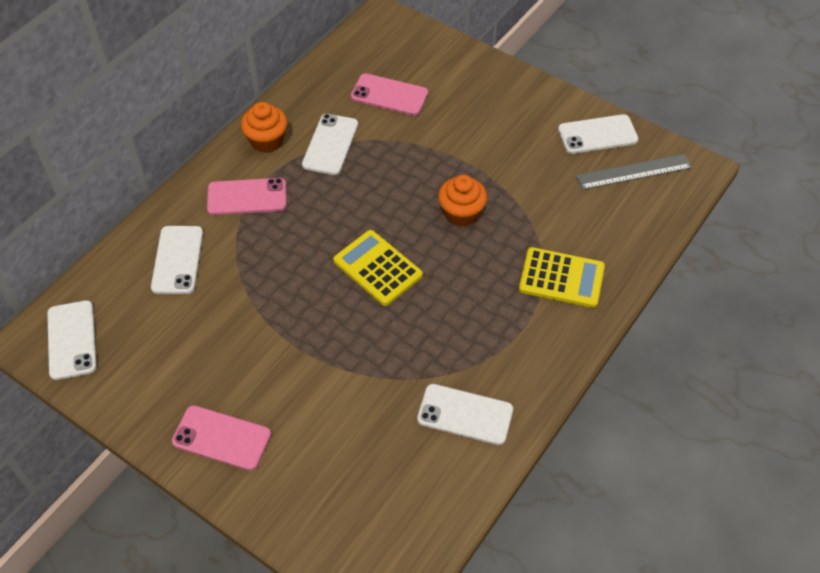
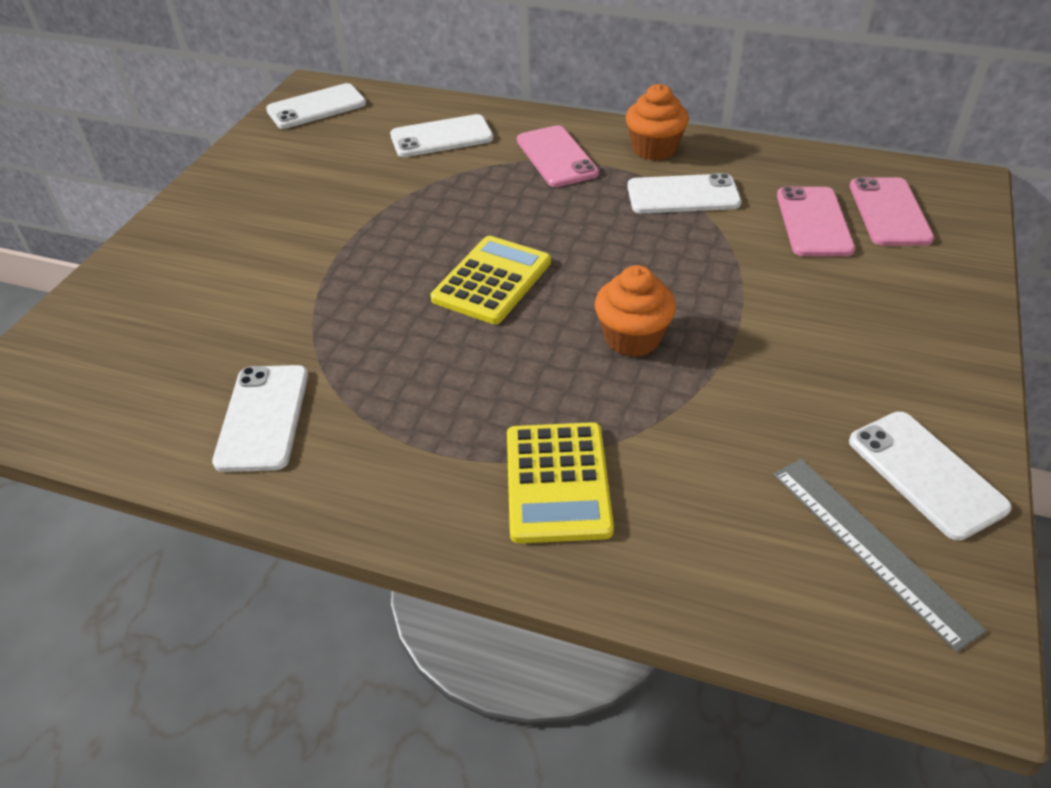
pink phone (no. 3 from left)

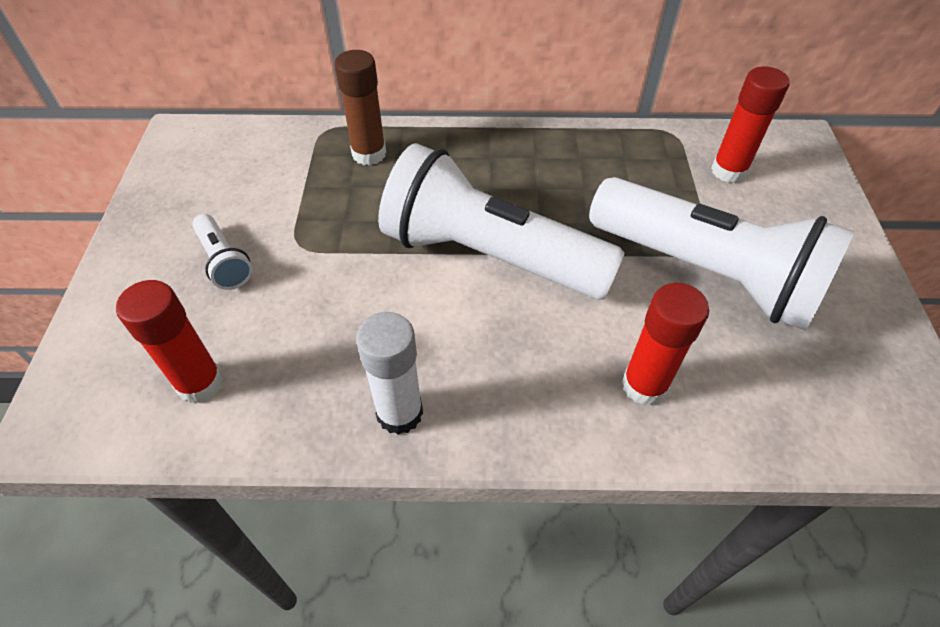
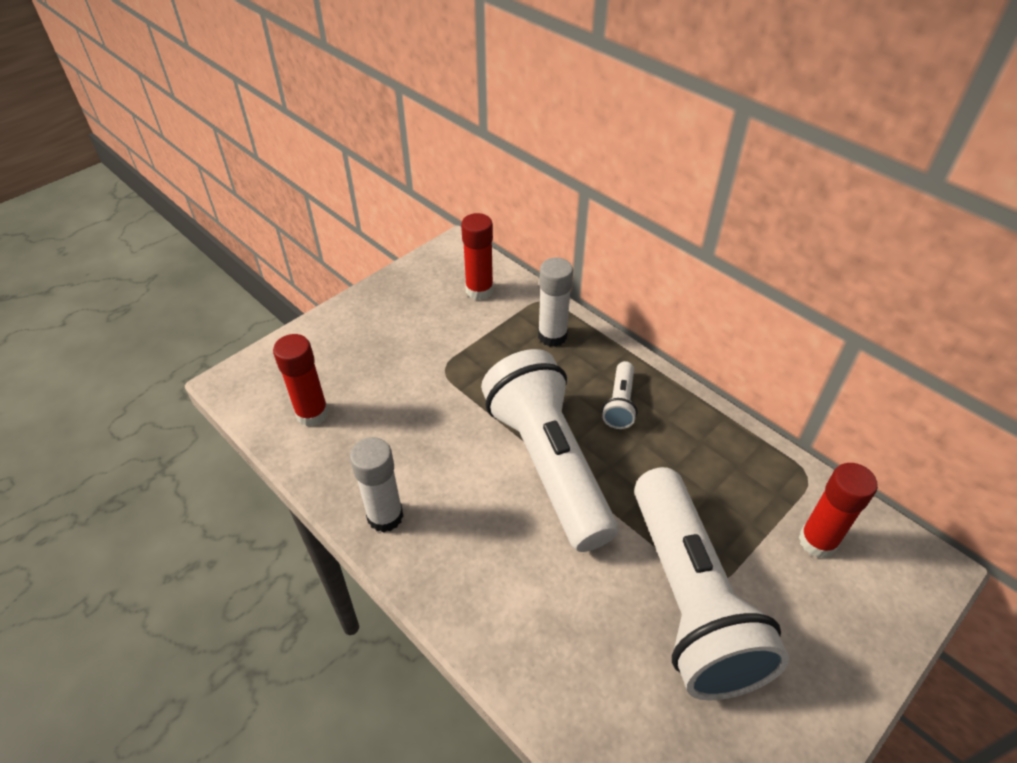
white glue stick (no. 2 from left)
white flashlight (no. 2 from left)
red glue stick (no. 2 from left)

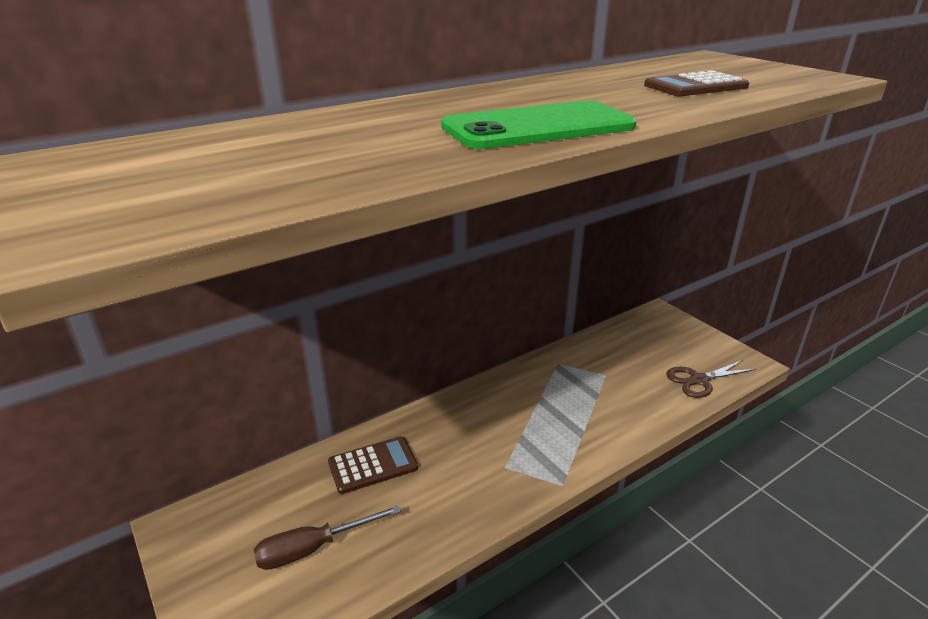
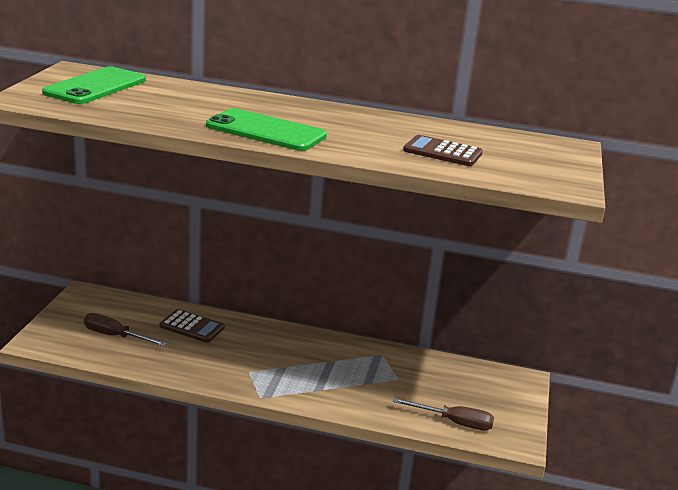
brown screwdriver (no. 2 from left)
green phone (no. 1 from left)

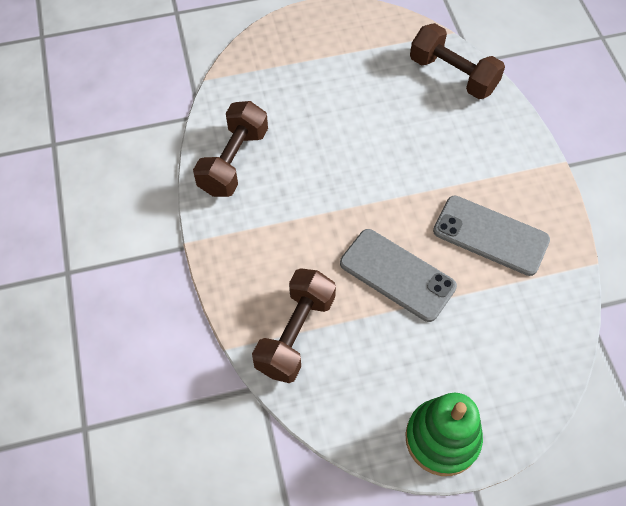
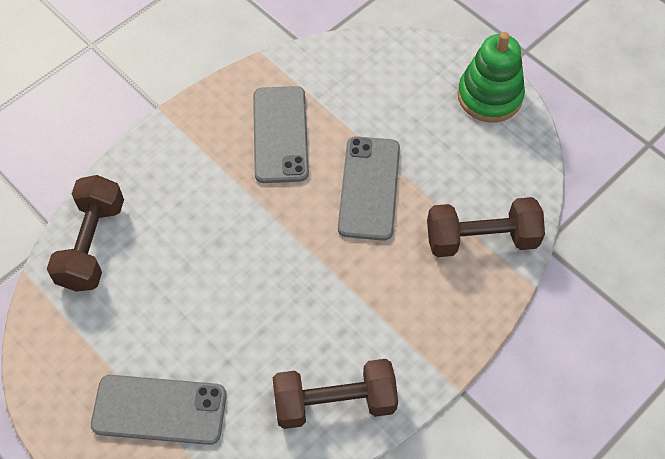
grey phone (no. 1 from left)

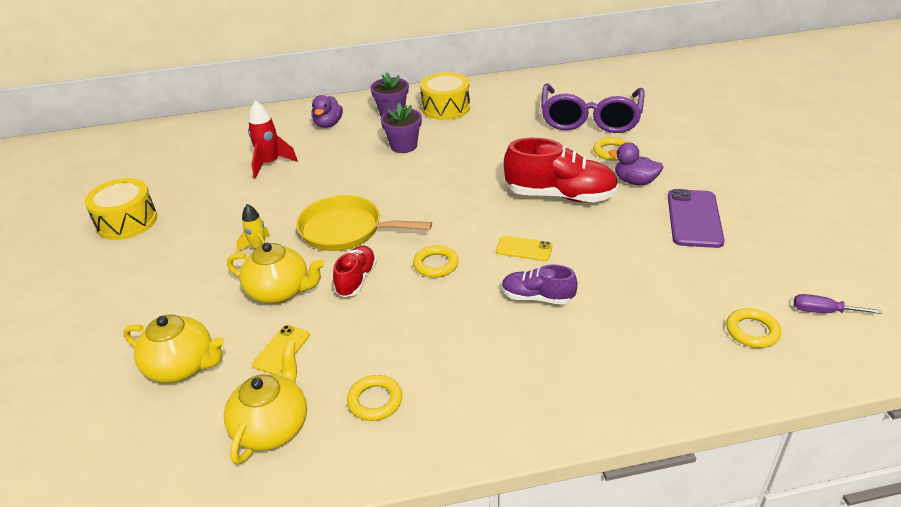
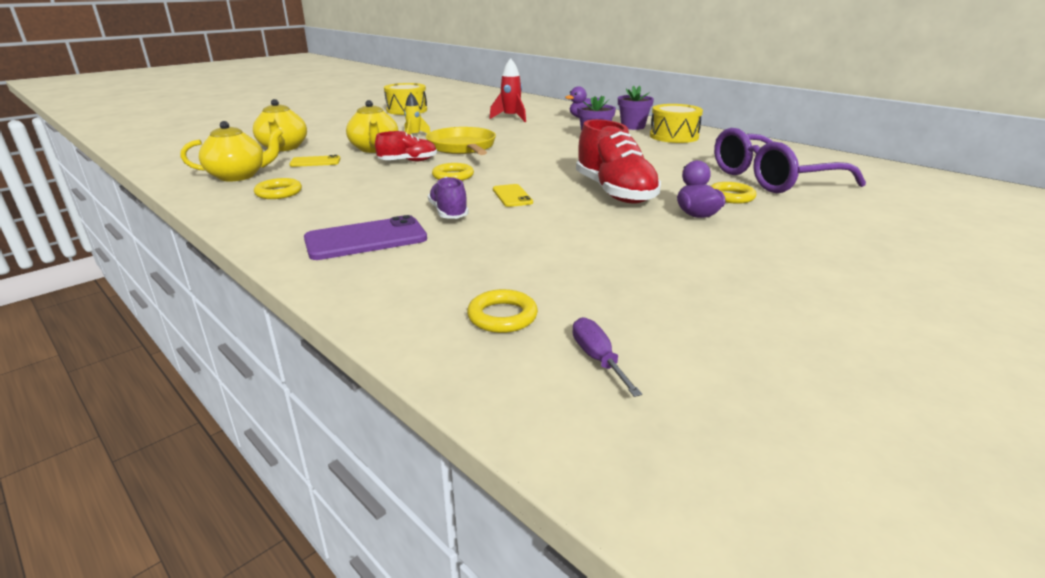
purple phone

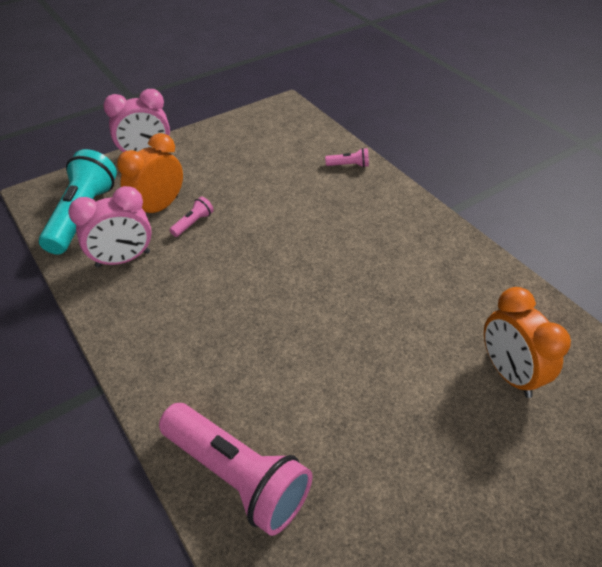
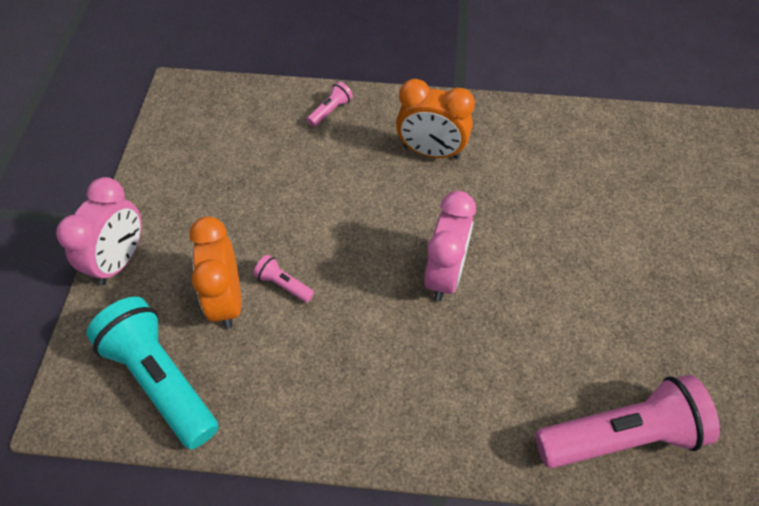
pink clock (no. 2 from left)
pink flashlight (no. 1 from left)
orange clock (no. 2 from left)

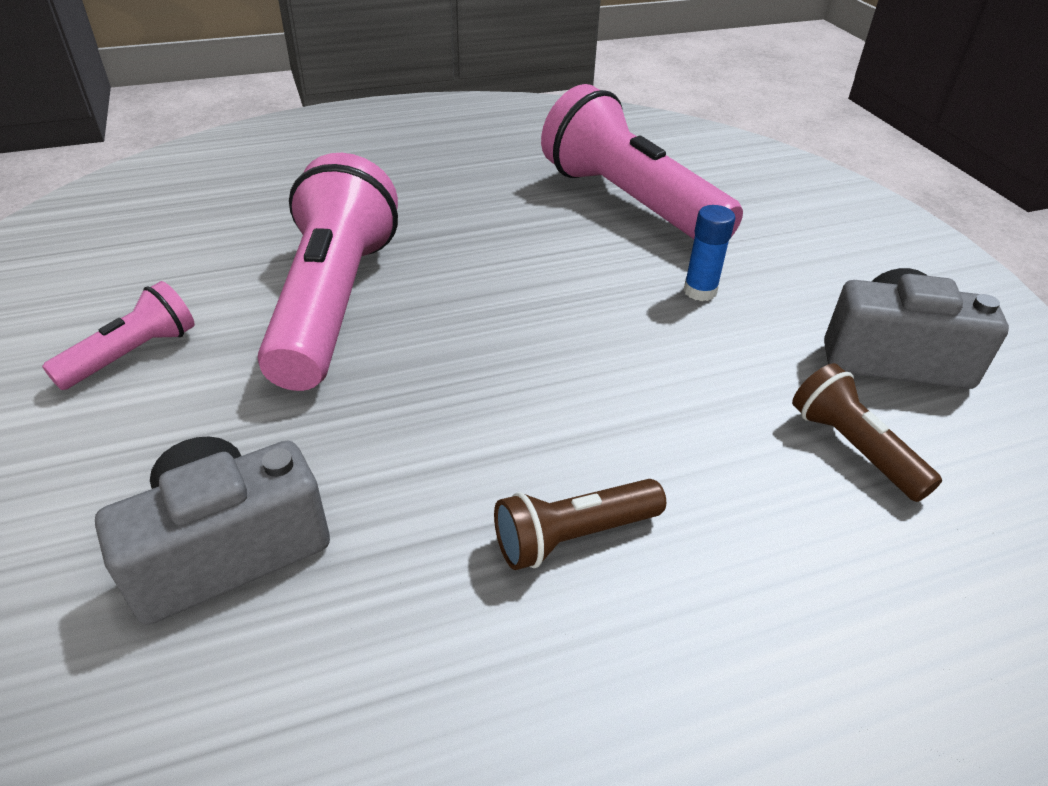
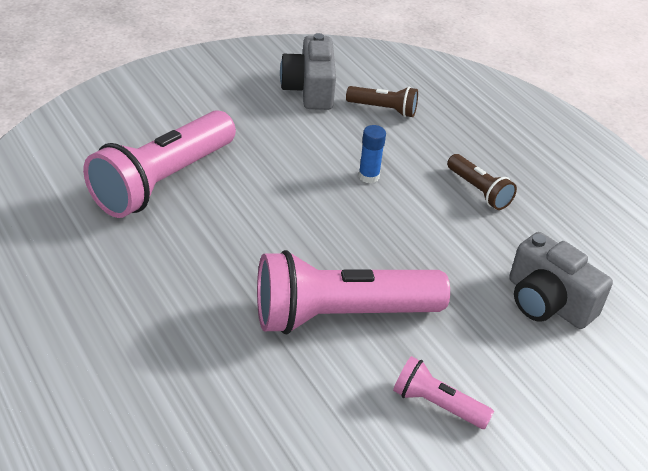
blue glue stick
brown flashlight (no. 1 from left)

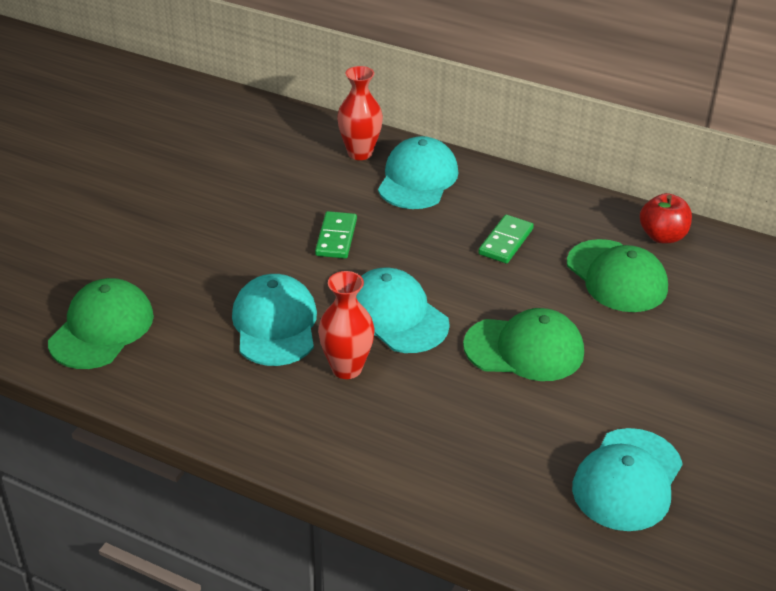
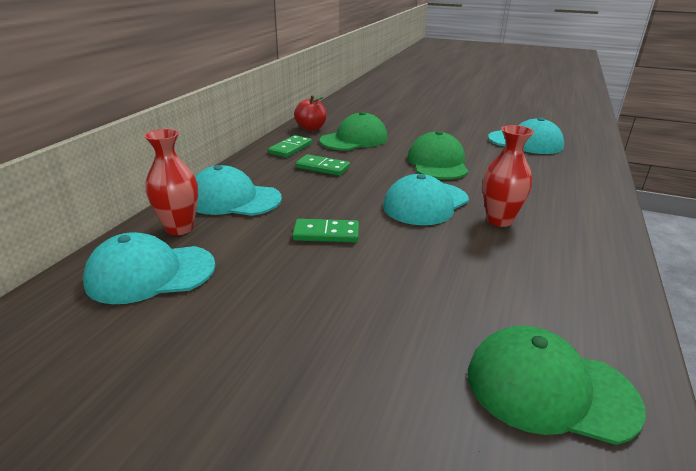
turquoise cap (no. 1 from left)
green domino (no. 1 from left)

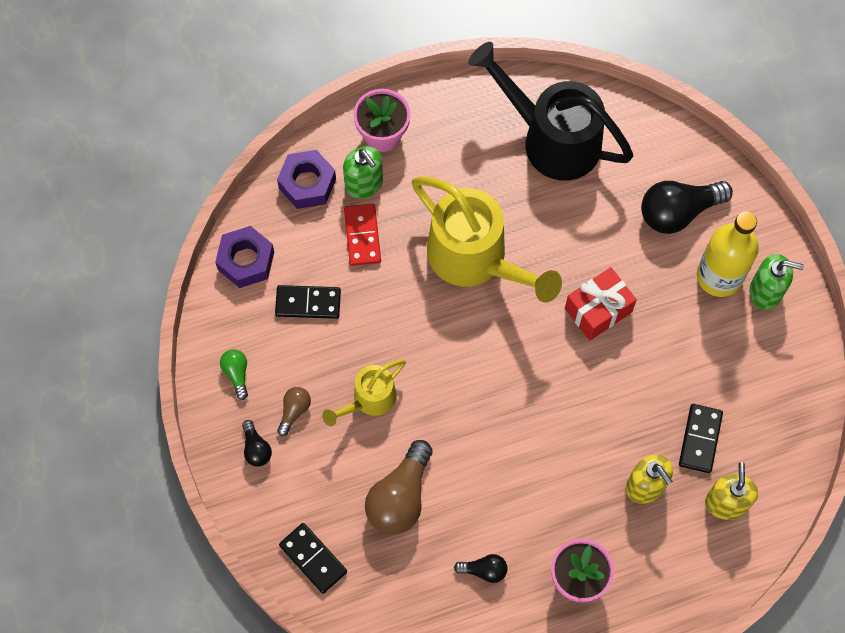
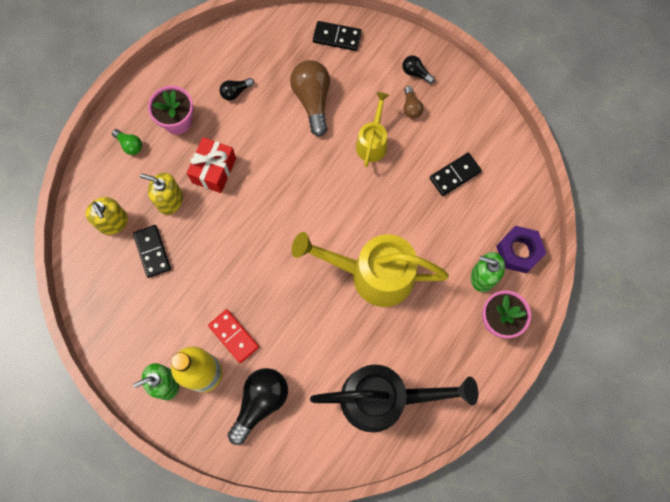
red domino
purple nut (no. 1 from left in the first image)
red gift
green light bulb

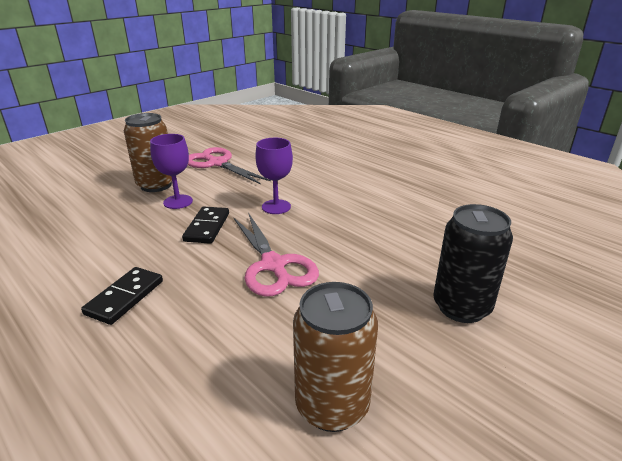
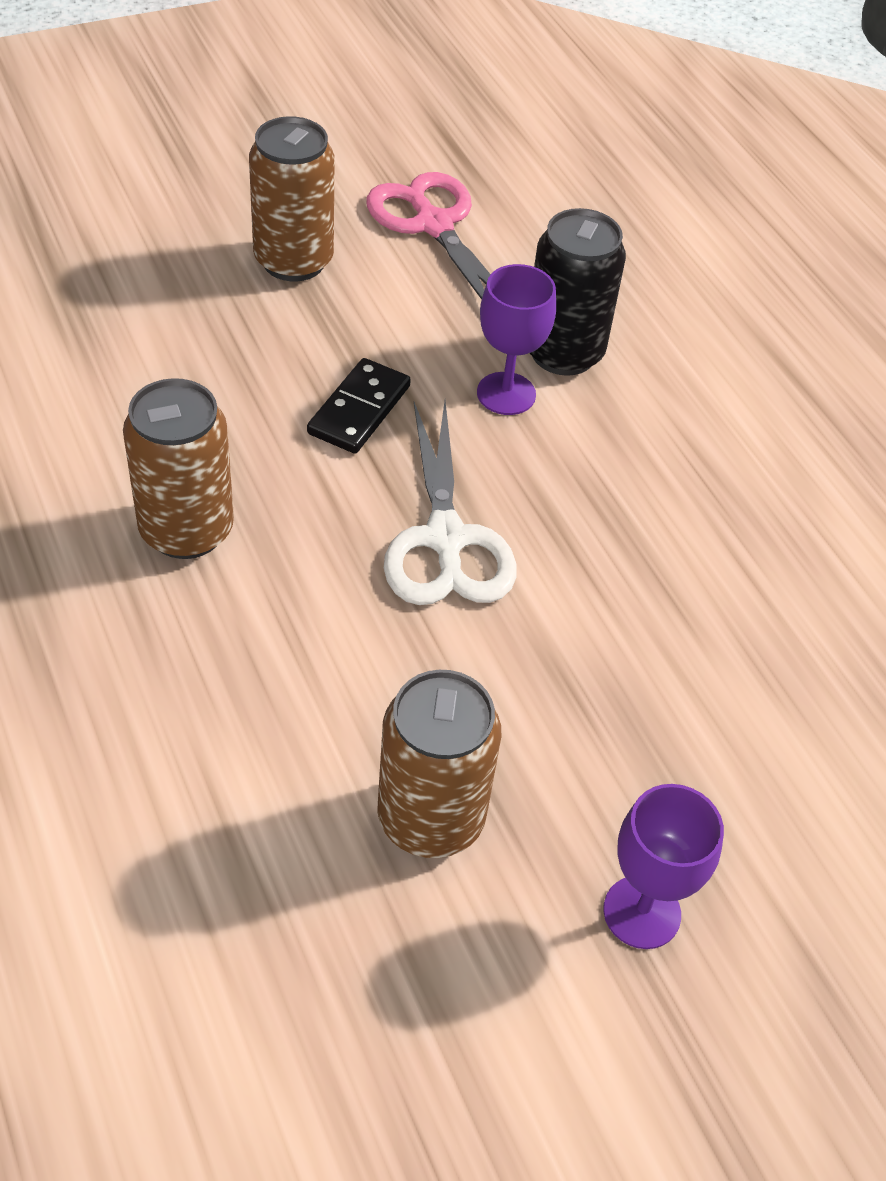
purple goblet (no. 2 from left)
black can
white scissors
brown can (no. 1 from left)

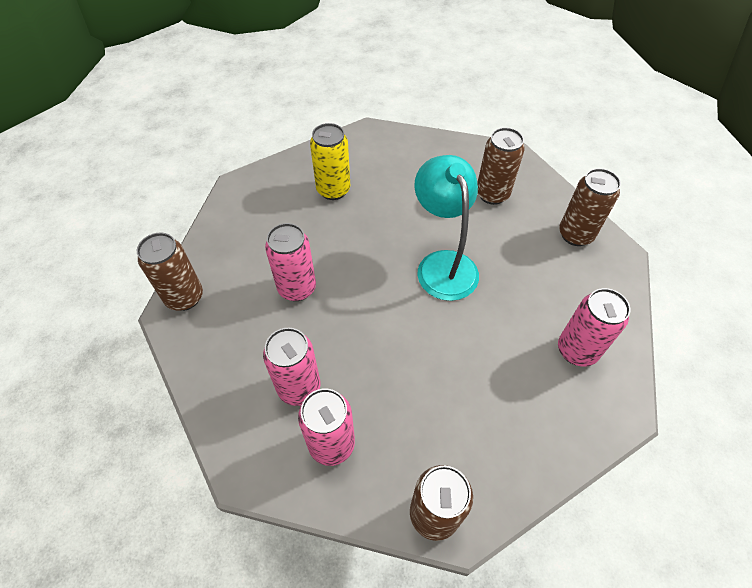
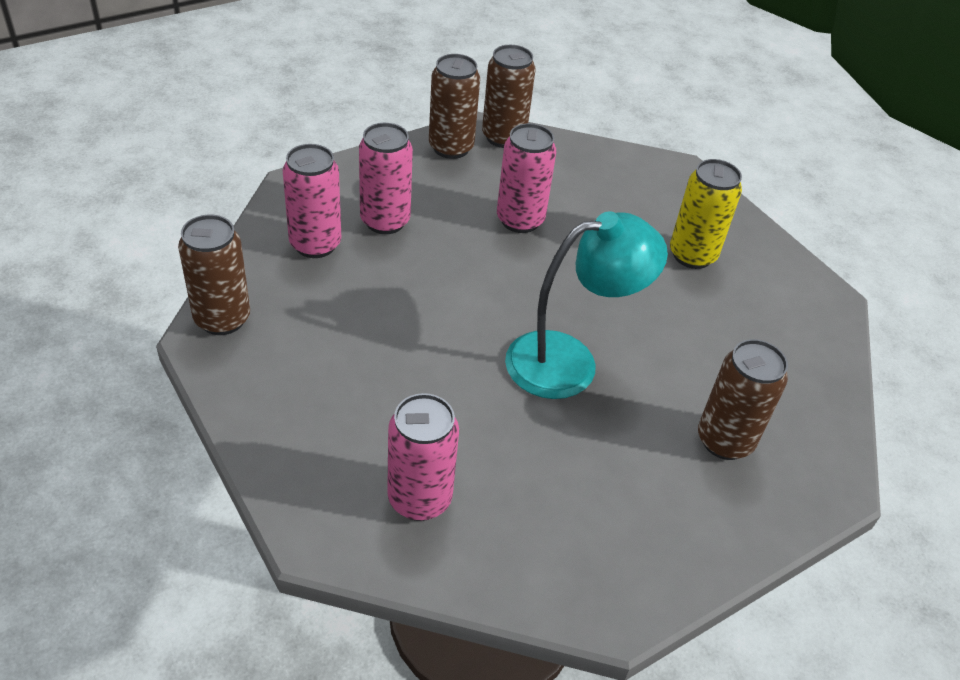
brown can (no. 2 from left)

